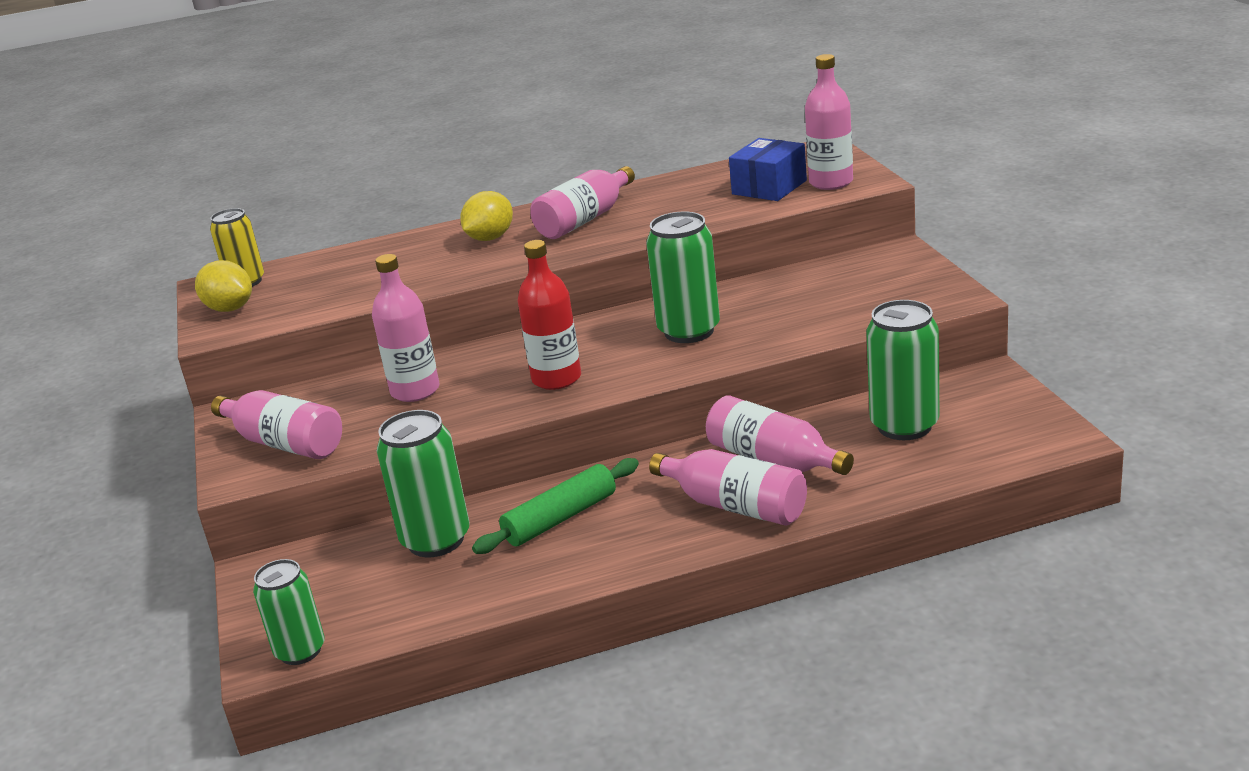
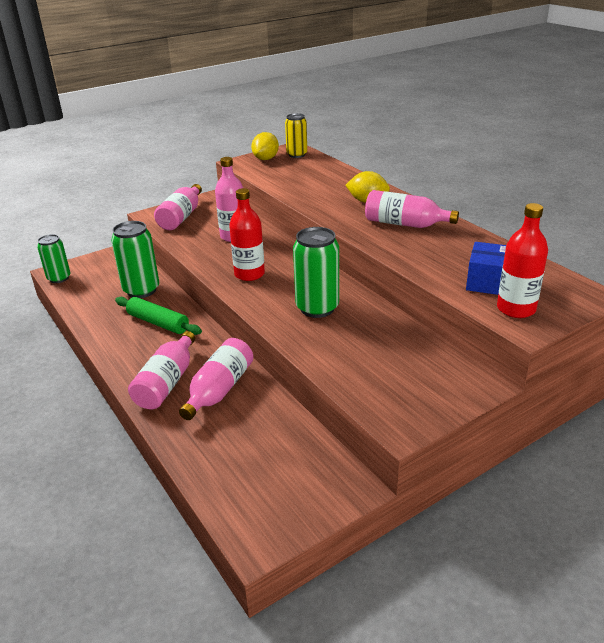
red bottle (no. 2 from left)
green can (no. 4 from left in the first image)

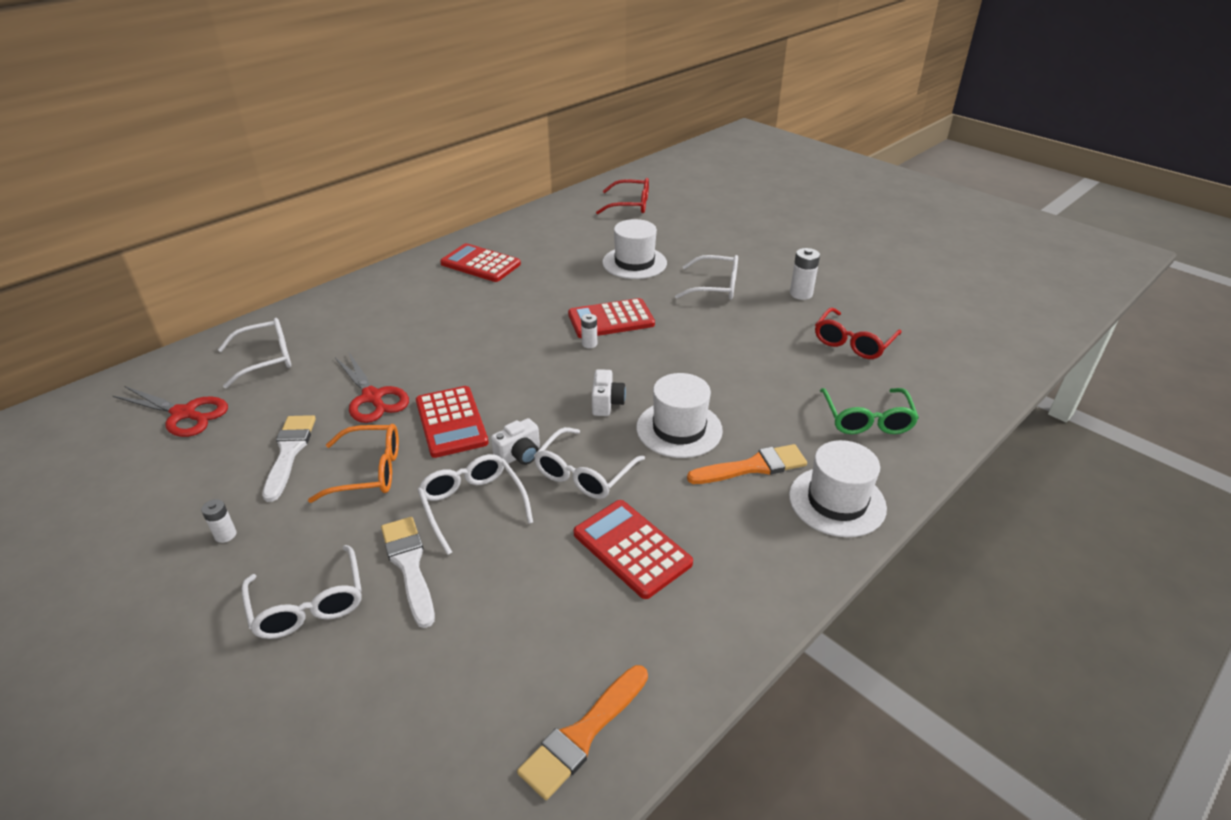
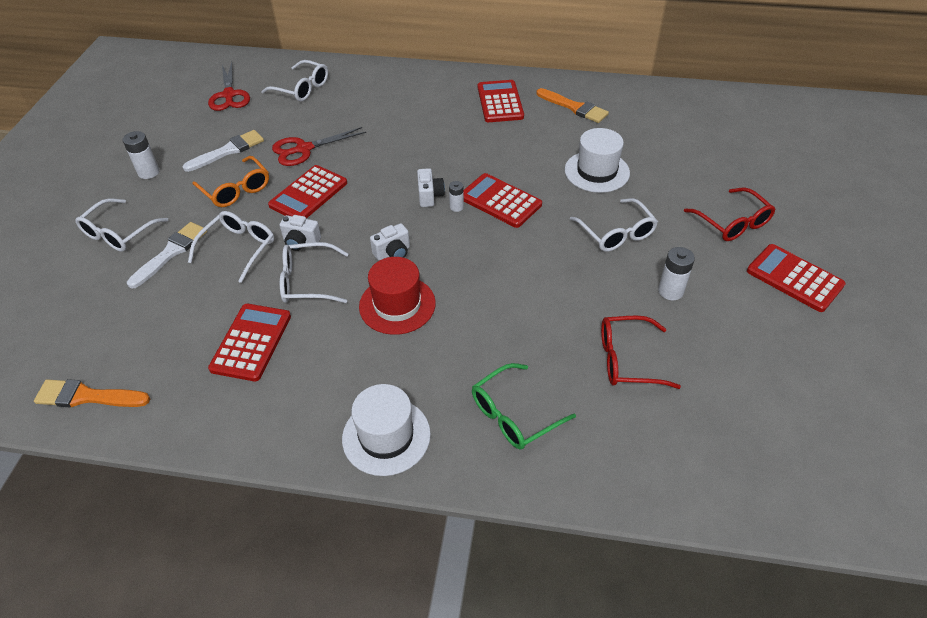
red glasses (no. 2 from left)
red scissors (no. 2 from left)
red hat
orange brush (no. 2 from left)
white battery (no. 1 from left)
white camera (no. 3 from left)
red calculator (no. 5 from left)

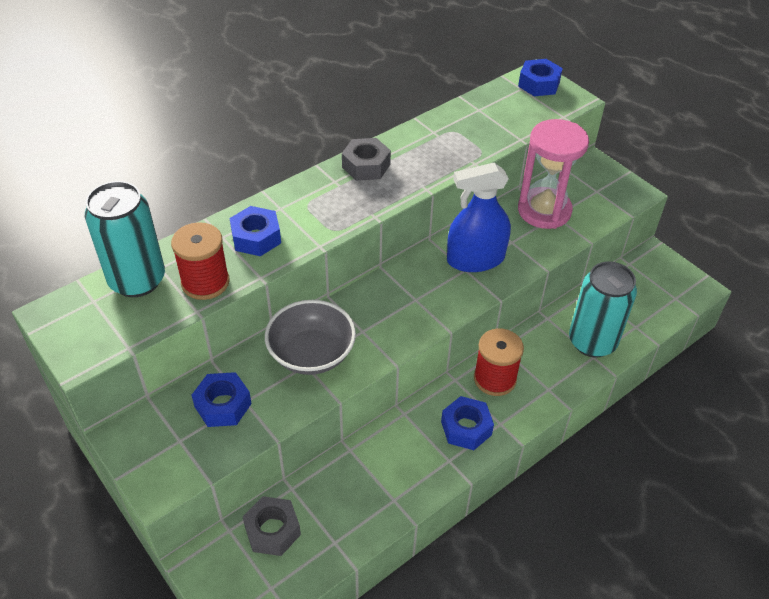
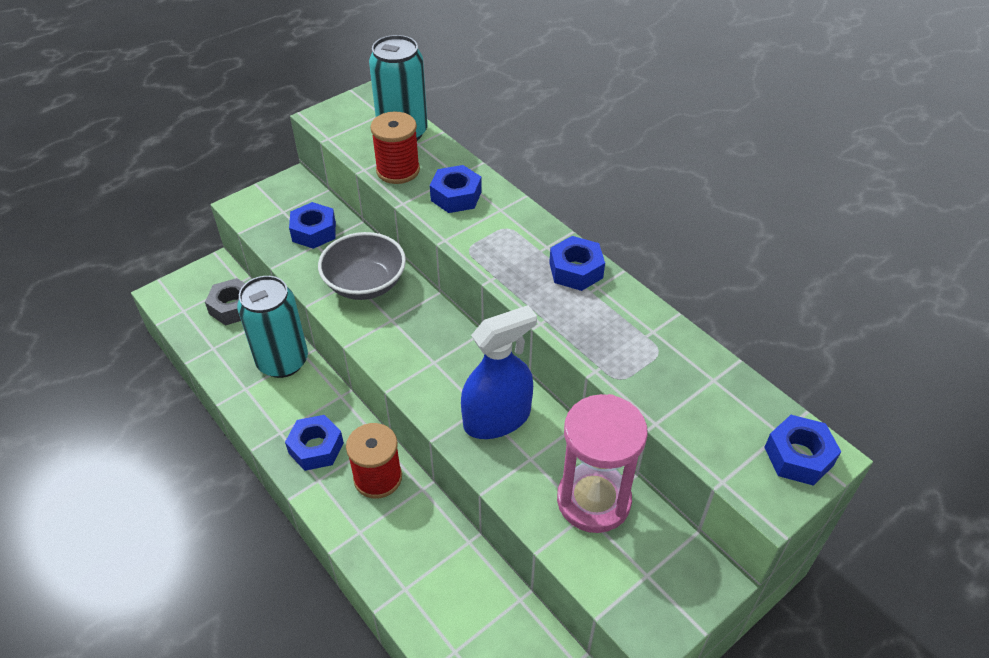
blue nut (no. 4 from left)
blue spray bottle
turquoise can (no. 1 from left)

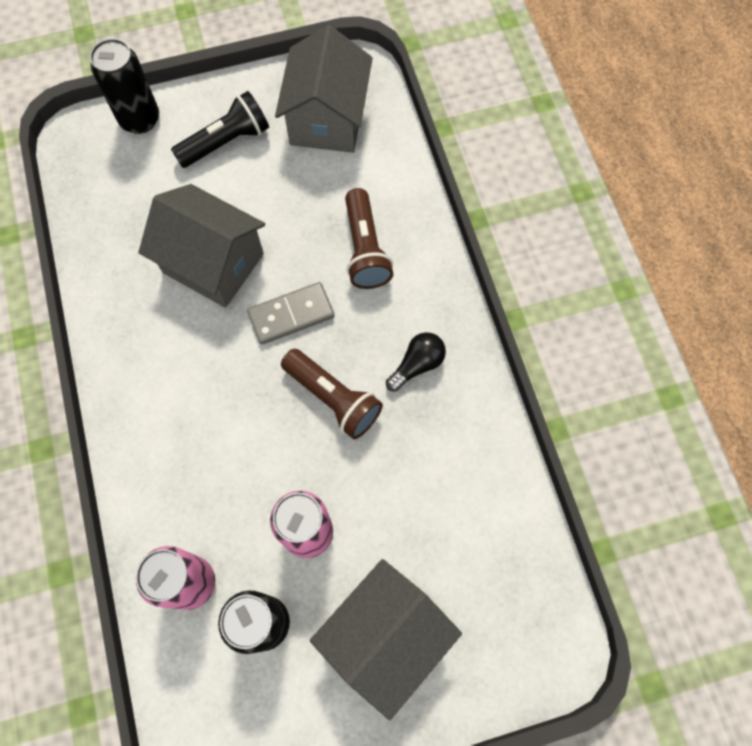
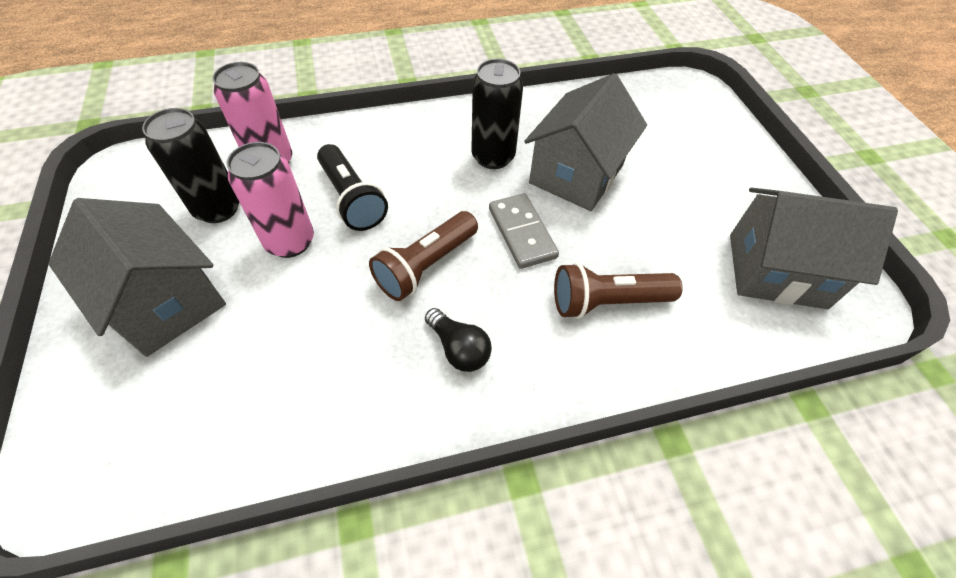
black can (no. 2 from left)
black flashlight

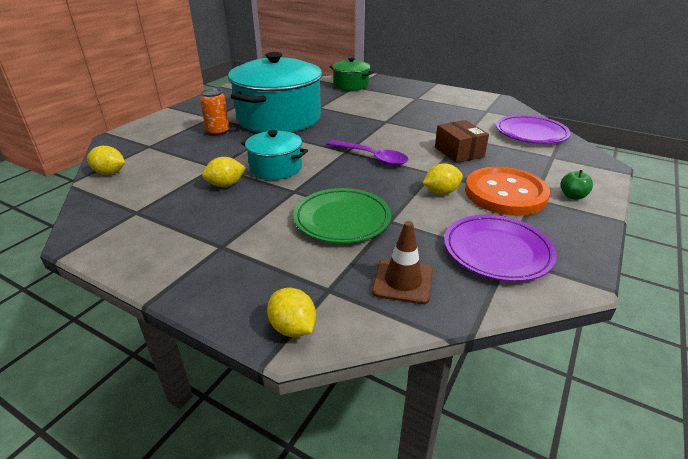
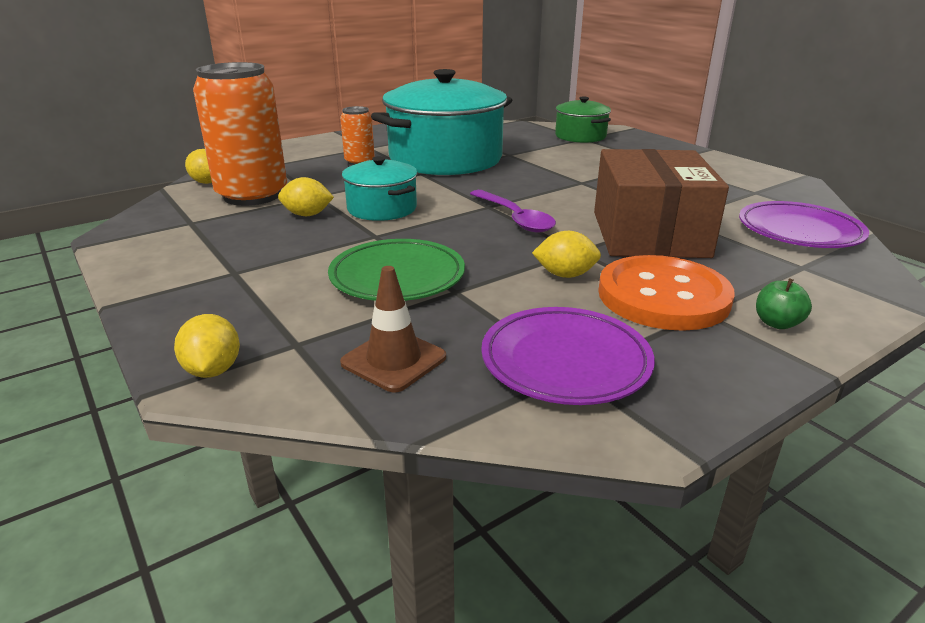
brown box
orange can (no. 1 from left)

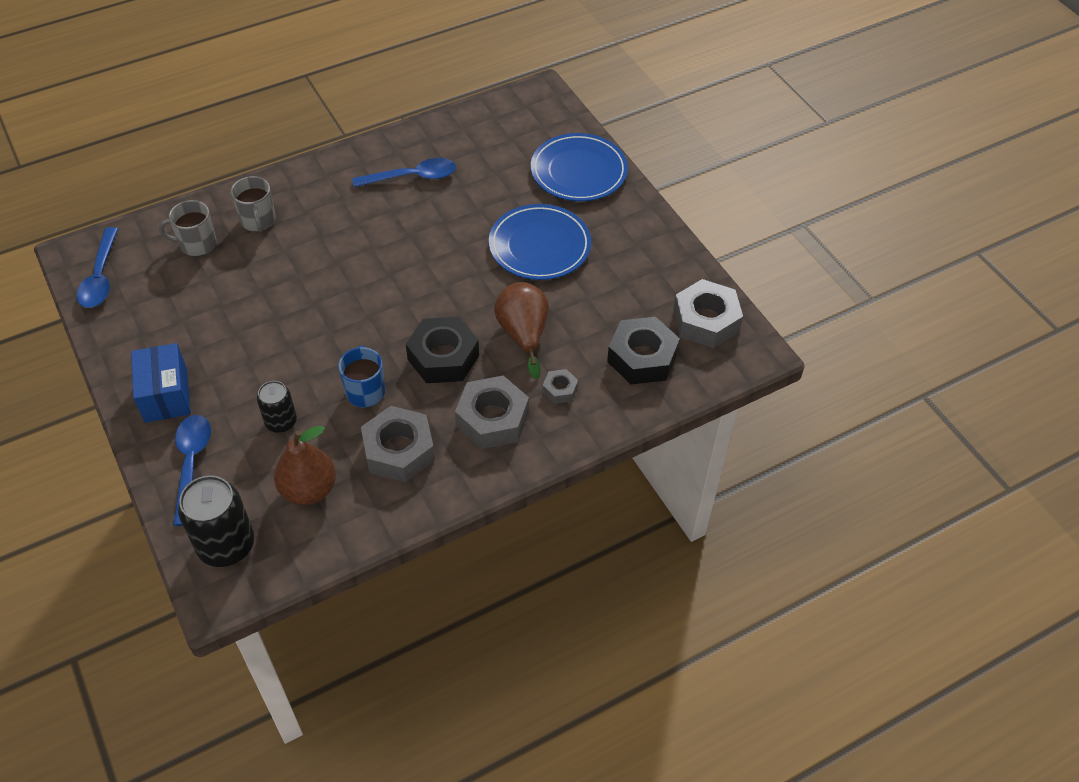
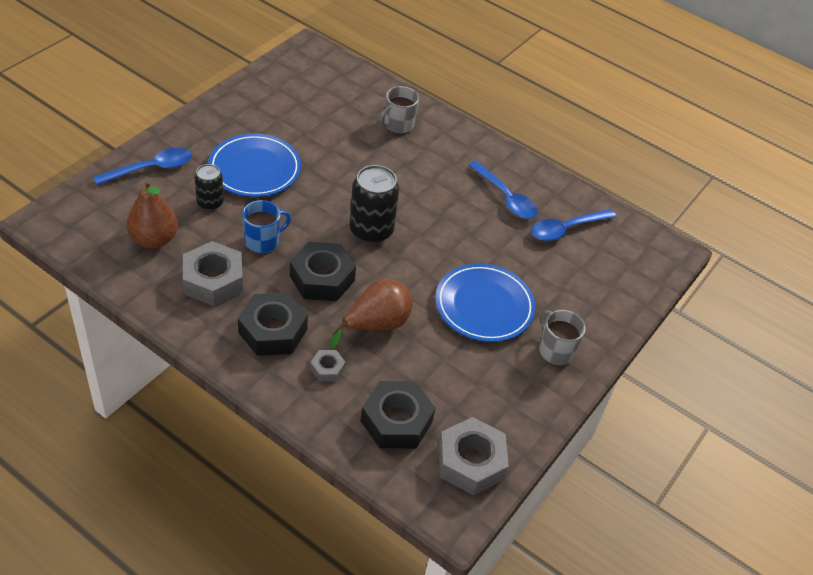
blue plate (no. 1 from left)
grey mug (no. 2 from left)
blue spoon (no. 3 from left)
blue box
black nut (no. 1 from left)
black can (no. 2 from left)

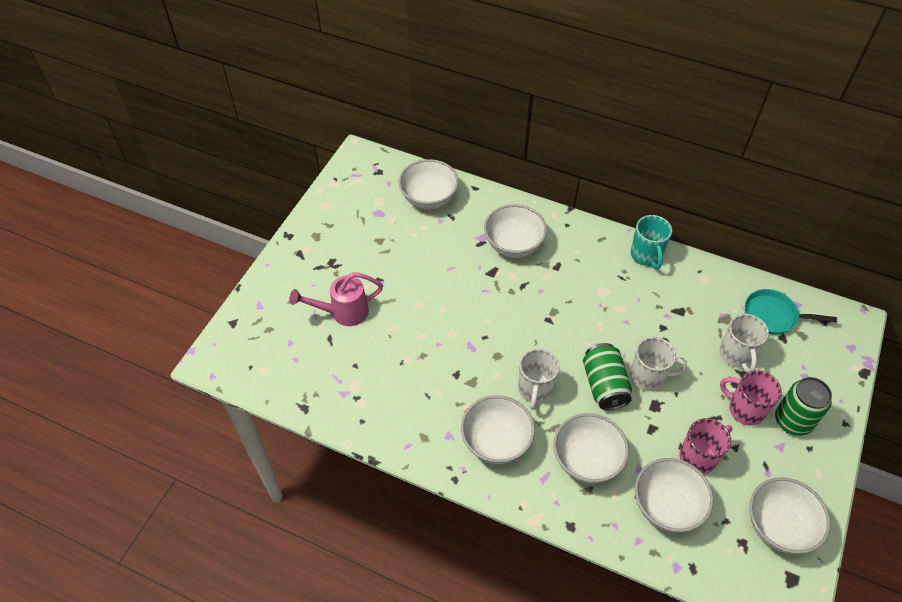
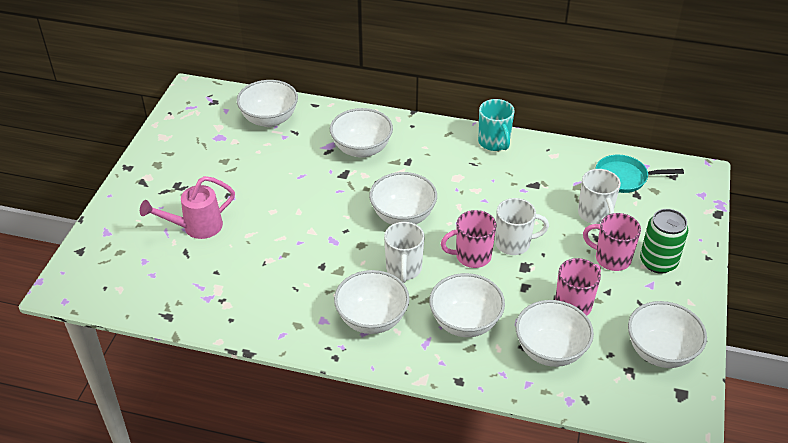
pink mug (no. 1 from left)
white bowl (no. 4 from left)

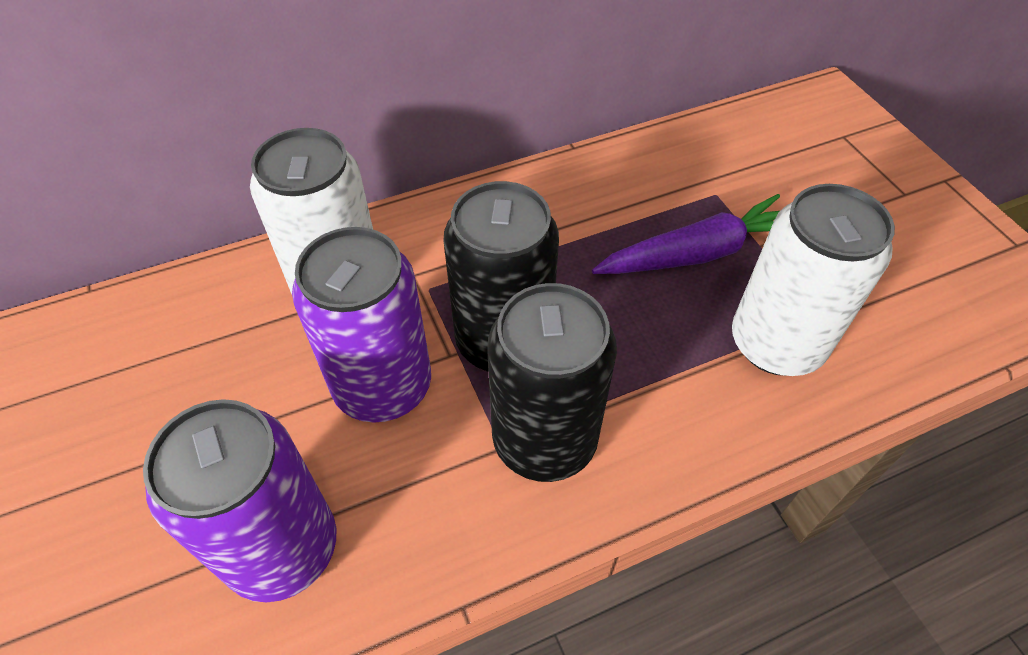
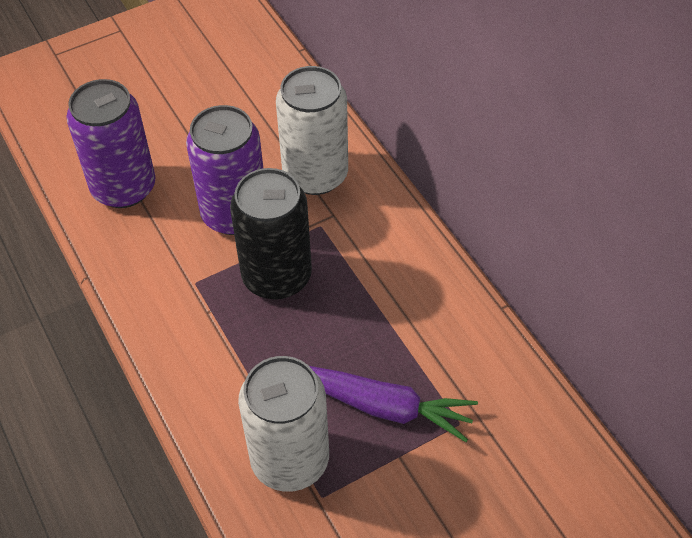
purple carrot
black can (no. 2 from left in the first image)

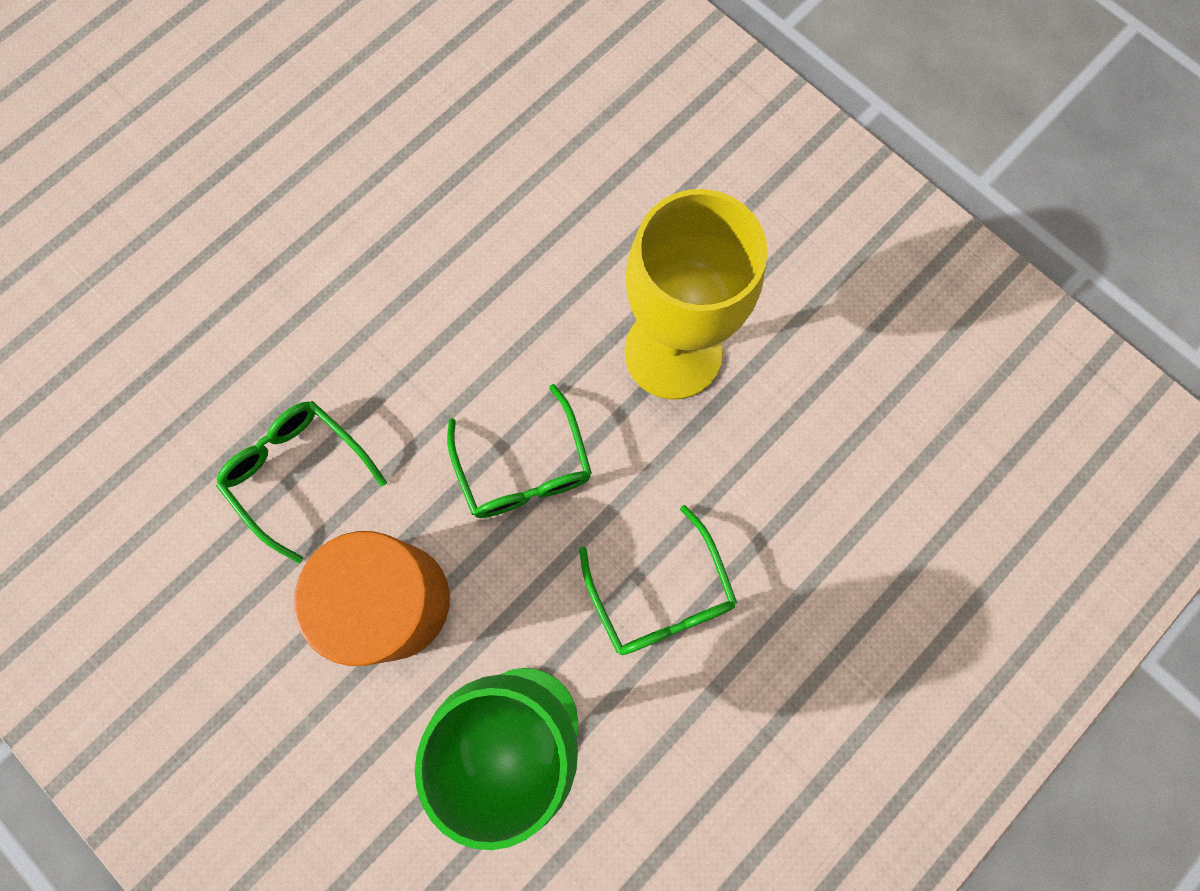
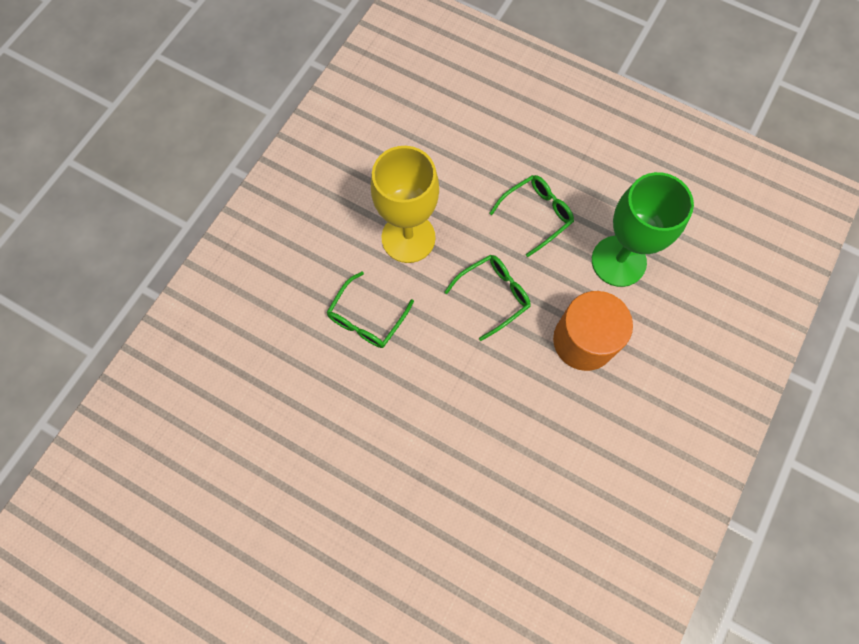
green glasses (no. 1 from left)

